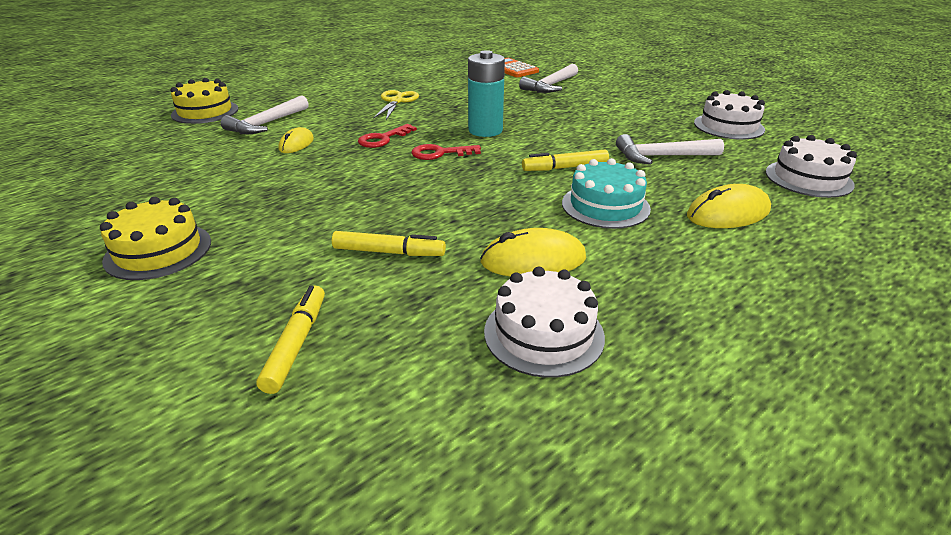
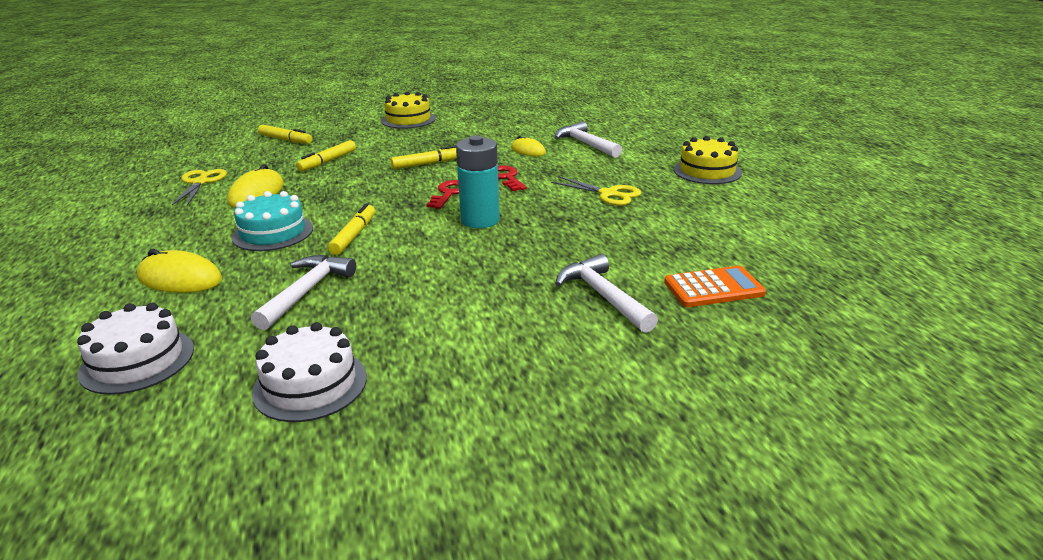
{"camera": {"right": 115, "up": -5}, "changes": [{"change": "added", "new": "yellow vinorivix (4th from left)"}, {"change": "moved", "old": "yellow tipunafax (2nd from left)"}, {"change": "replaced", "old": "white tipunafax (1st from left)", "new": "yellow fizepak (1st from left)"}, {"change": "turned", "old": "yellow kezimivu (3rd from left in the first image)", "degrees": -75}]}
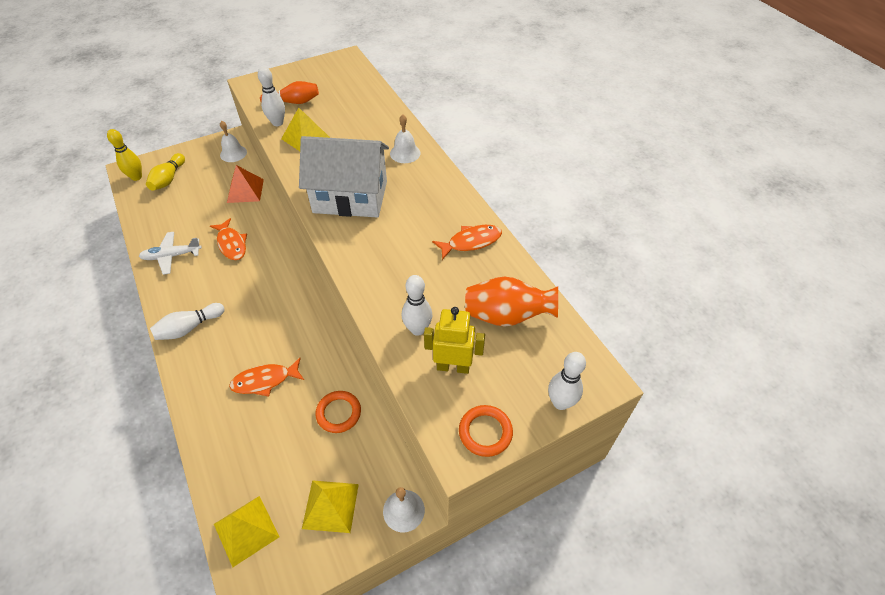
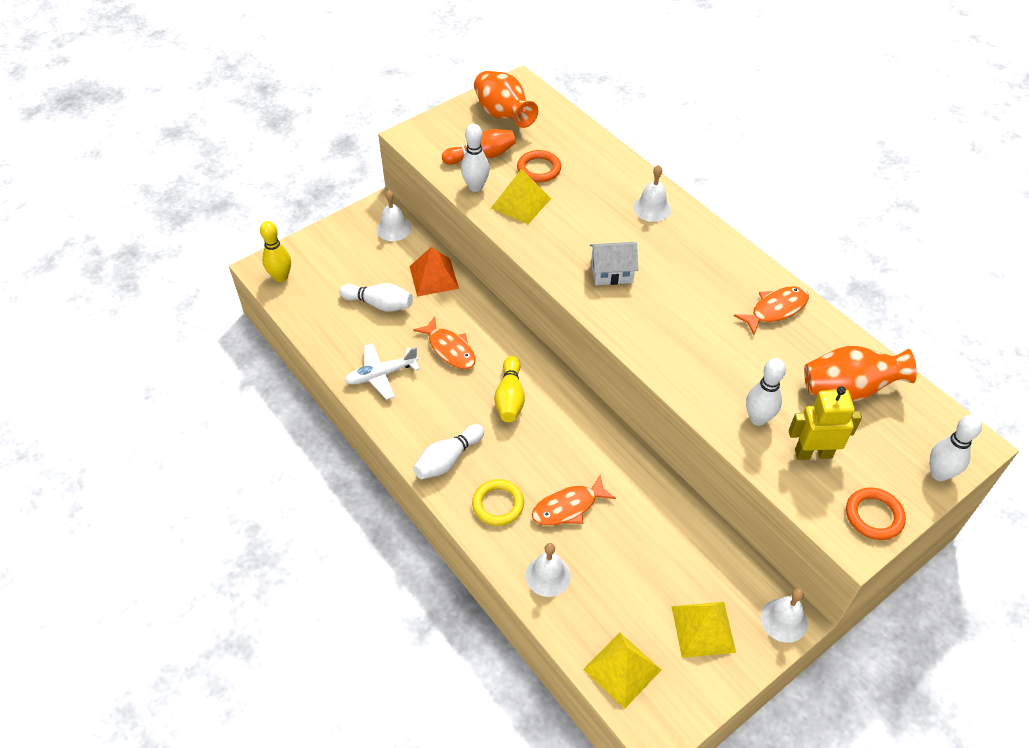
{"camera": {"right": -10, "up": 0}, "changes": [{"change": "added", "new": "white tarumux (1st from left)"}, {"change": "added", "new": "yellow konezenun"}, {"change": "added", "new": "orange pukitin (1st from left)"}, {"change": "added", "new": "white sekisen (2nd from left)"}, {"change": "moved", "old": "yellow tarumux (2nd from left)"}, {"change": "moved", "old": "orange konezenun (1st from left)"}, {"change": "resized", "old": "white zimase", "factor": 0.48}]}
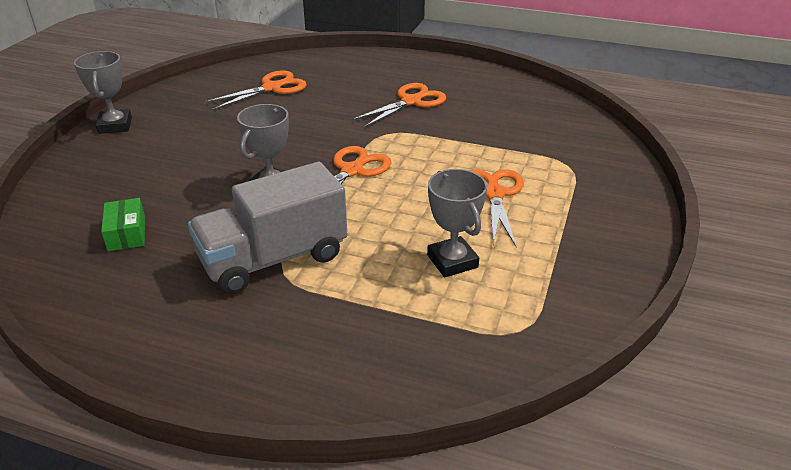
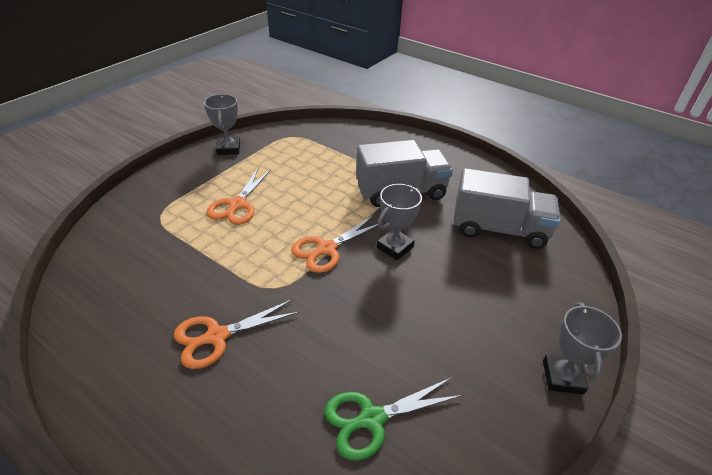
{"camera": {"right": -165, "up": 5}, "changes": [{"change": "moved", "old": "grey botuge (3rd from left in the first image)", "new": "grey botuge (1st from left)"}, {"change": "replaced", "old": "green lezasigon", "new": "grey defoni (2nd from left)"}, {"change": "recoloured", "old": "orange fizepak (1st from left)", "new": "green fizepak"}]}
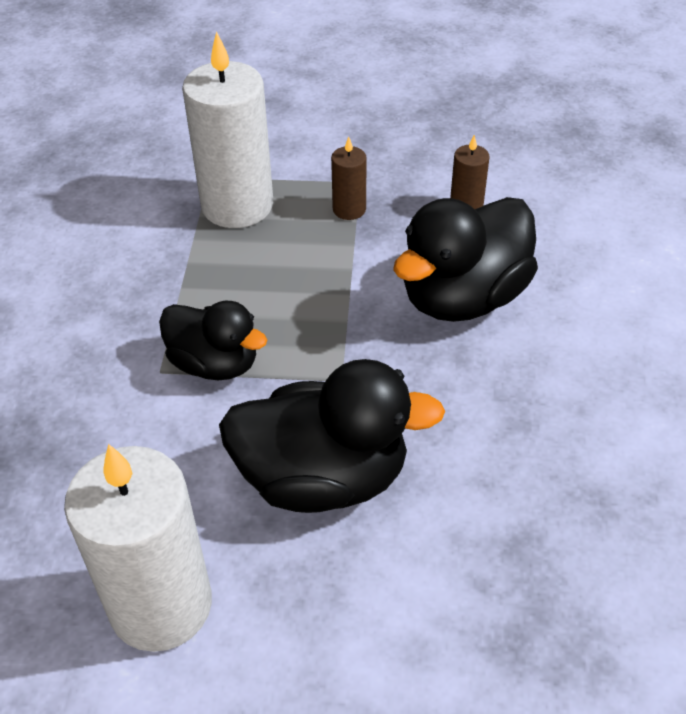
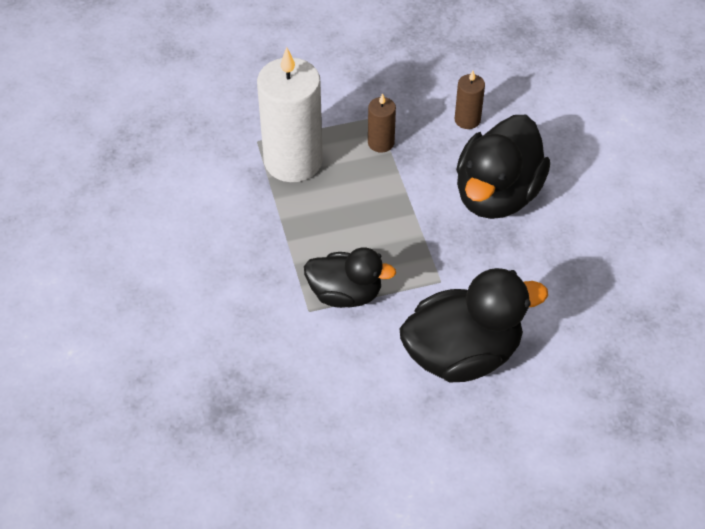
{"camera": {"right": -20, "up": 5}, "changes": [{"change": "removed", "old": "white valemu (1st from left)"}]}
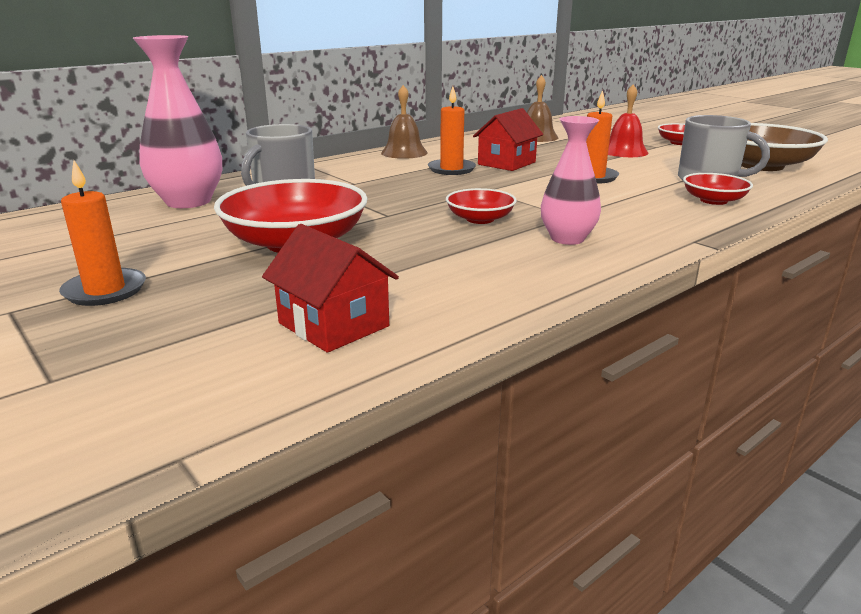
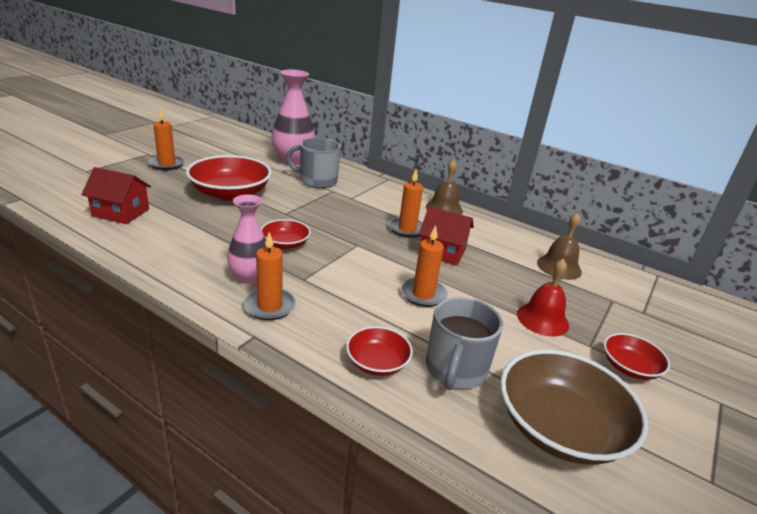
{"camera": {"right": 70, "up": 5}, "changes": [{"change": "added", "new": "orange valemu (2nd from left)"}, {"change": "turned", "old": "red zimase (1st from left)", "degrees": 75}]}
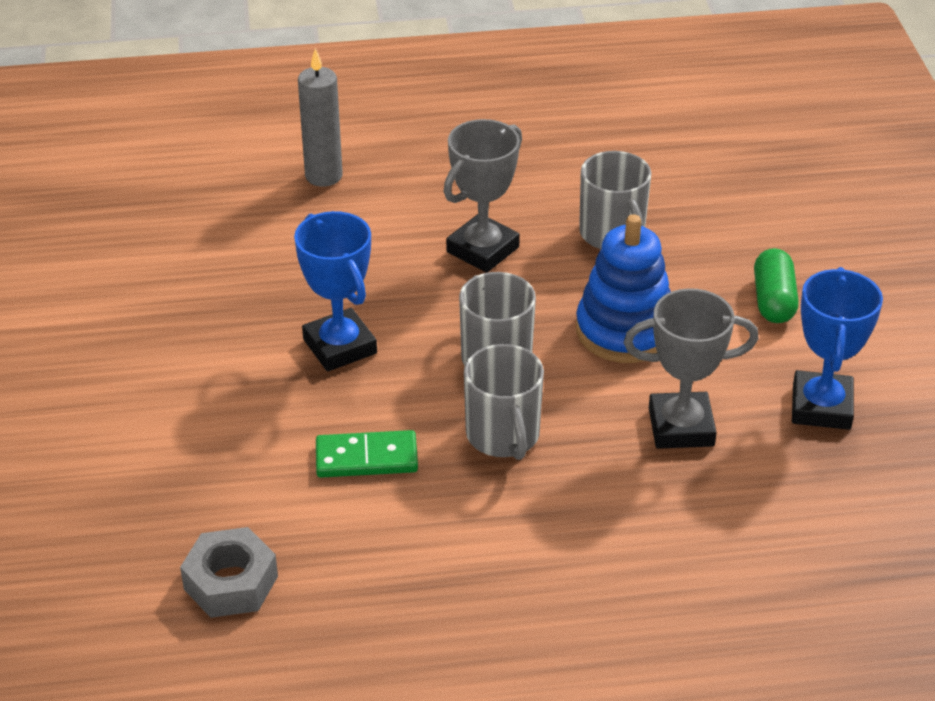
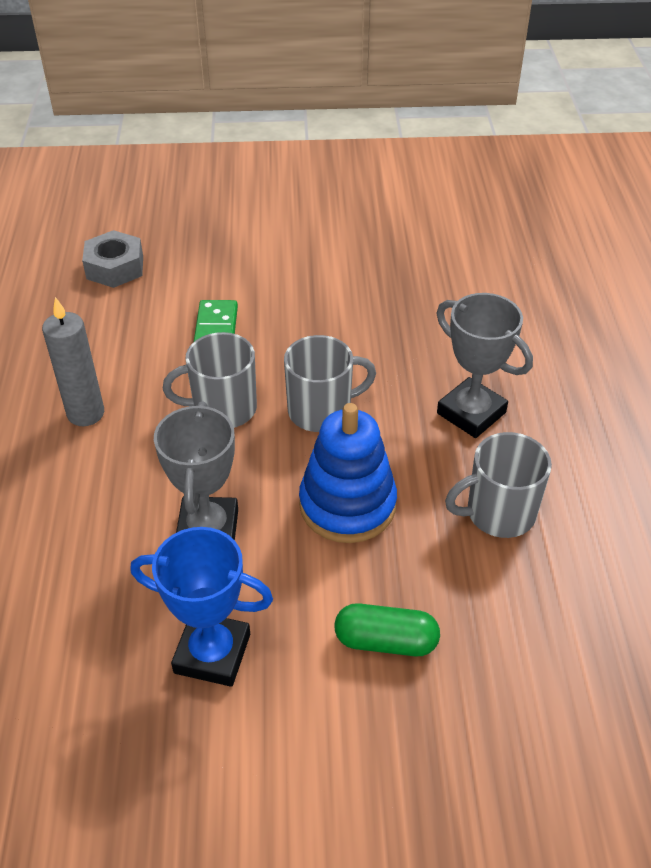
{"camera": {"right": 95, "up": 5}, "changes": [{"change": "removed", "old": "blue botuge (1st from left)"}, {"change": "moved", "old": "grey valemu"}]}
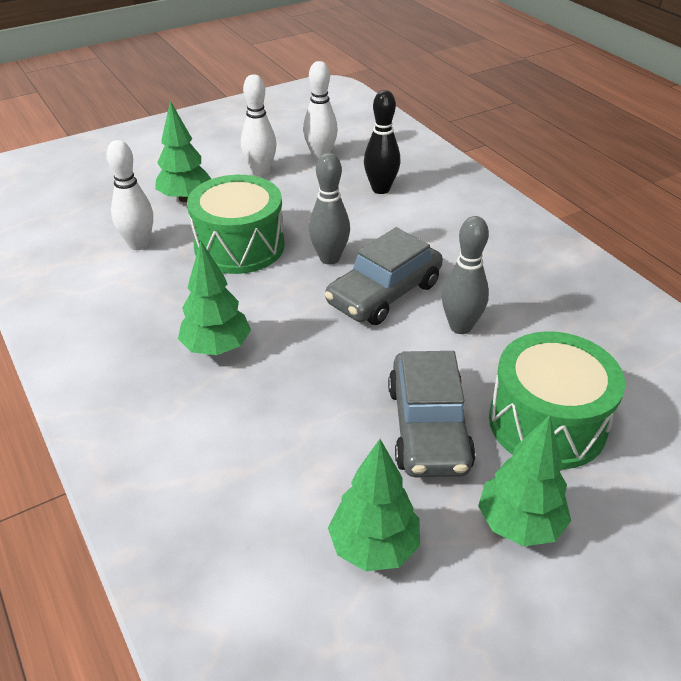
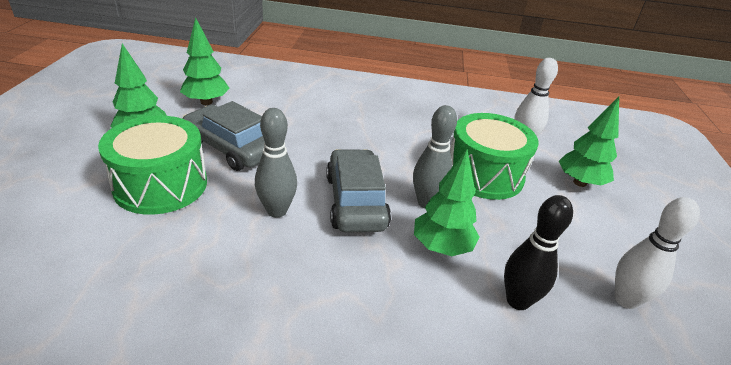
{"camera": {"right": 125, "up": -5}, "changes": [{"change": "removed", "old": "white tarumux (2nd from left)"}, {"change": "moved", "old": "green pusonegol (2nd from left in the first image)", "new": "green pusonegol (3rd from left)"}]}
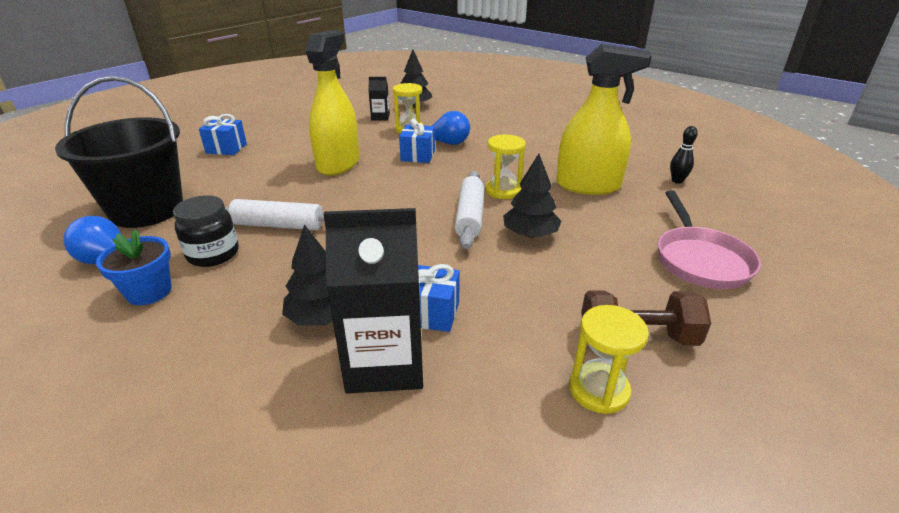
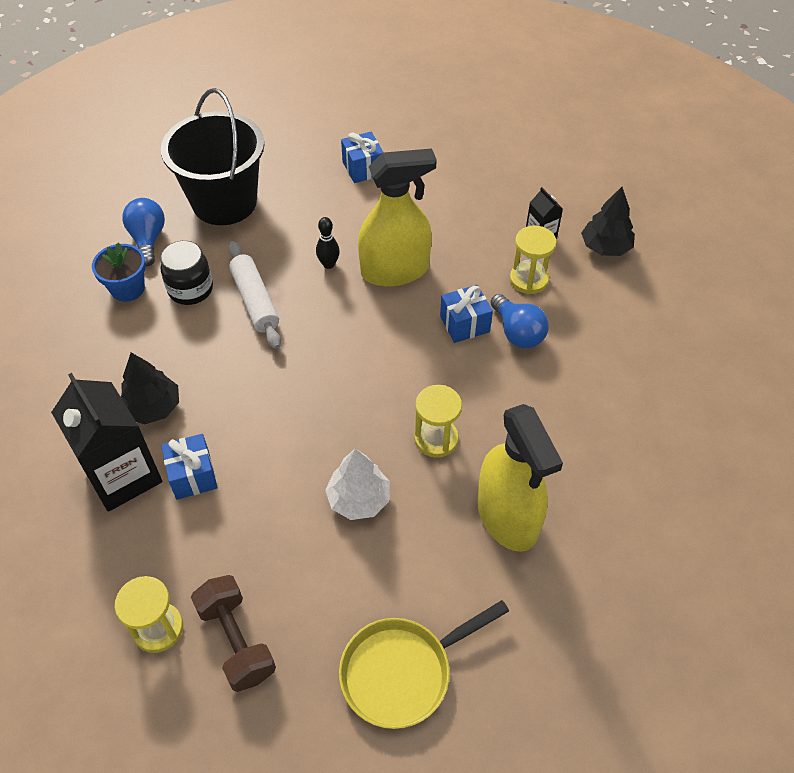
{"camera": {"right": 60, "up": 20}, "changes": [{"change": "removed", "old": "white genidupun (2nd from left)"}, {"change": "moved", "old": "black tarumux"}, {"change": "recoloured", "old": "black pusonegol (3rd from left)", "new": "white pusonegol"}, {"change": "recoloured", "old": "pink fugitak", "new": "yellow fugitak"}]}
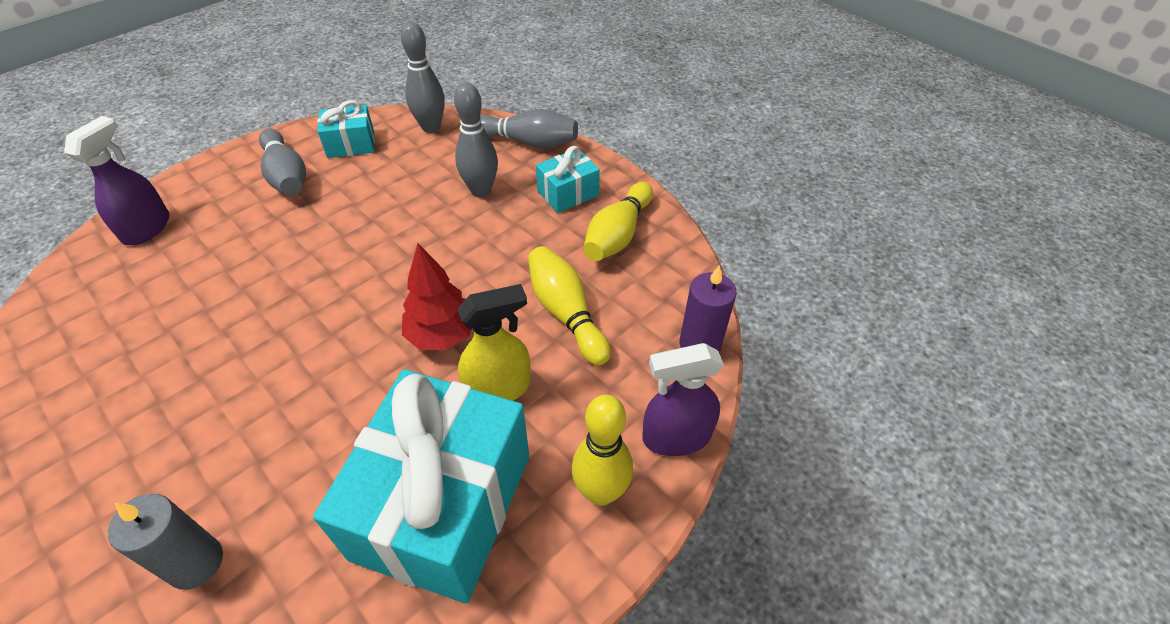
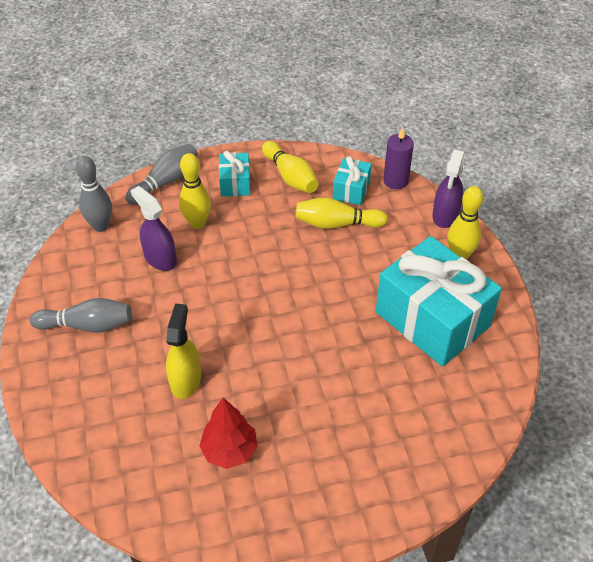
{"camera": {"right": -60, "up": 0}, "changes": [{"change": "removed", "old": "grey valemu"}, {"change": "moved", "old": "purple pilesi (1st from left)"}, {"change": "moved", "old": "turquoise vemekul (1st from left in the first image)", "new": "turquoise vemekul (2nd from left)"}, {"change": "moved", "old": "red pusonegol"}, {"change": "moved", "old": "yellow pilesi"}, {"change": "recoloured", "old": "grey tarumux (3rd from left)", "new": "yellow tarumux (1st from left)"}]}
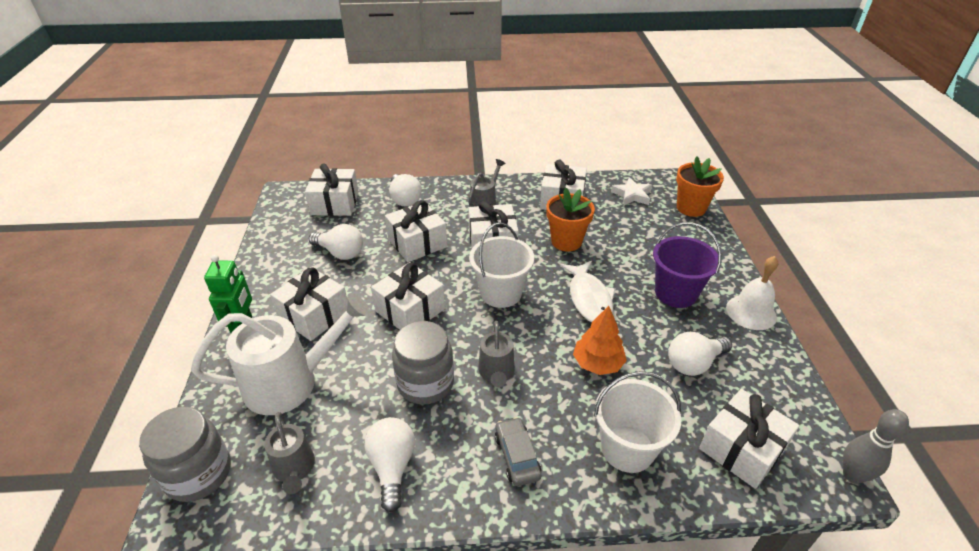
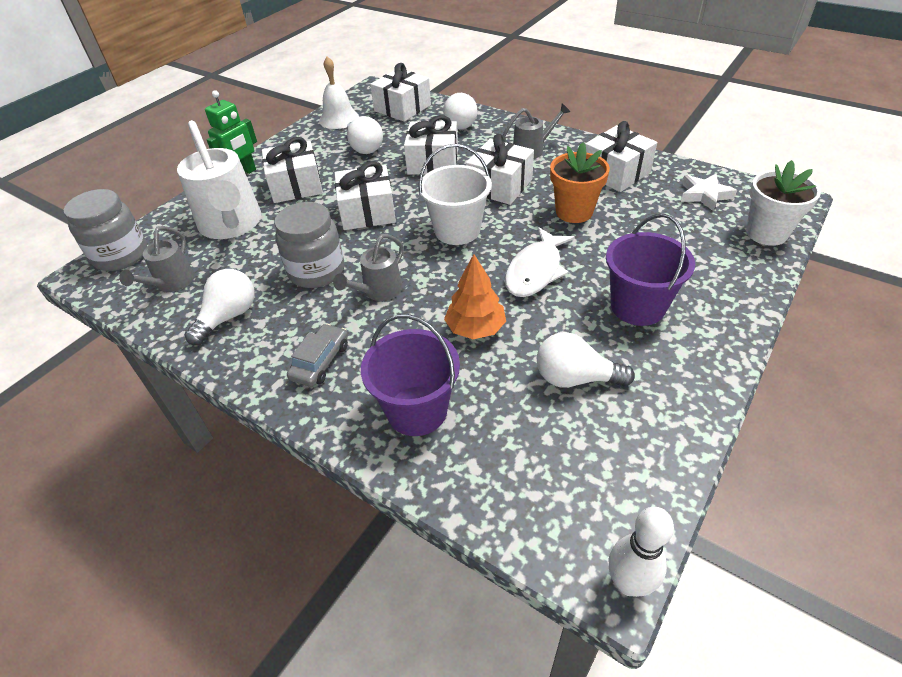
{"camera": {"right": 40, "up": 5}, "changes": [{"change": "removed", "old": "white vemekul (7th from left)"}, {"change": "moved", "old": "white sekisen"}, {"change": "recoloured", "old": "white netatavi (2nd from left)", "new": "purple netatavi (1st from left)"}, {"change": "recoloured", "old": "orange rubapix (2nd from left)", "new": "white rubapix"}, {"change": "recoloured", "old": "grey tarumux", "new": "white tarumux"}, {"change": "turned", "old": "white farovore", "degrees": 45}]}
